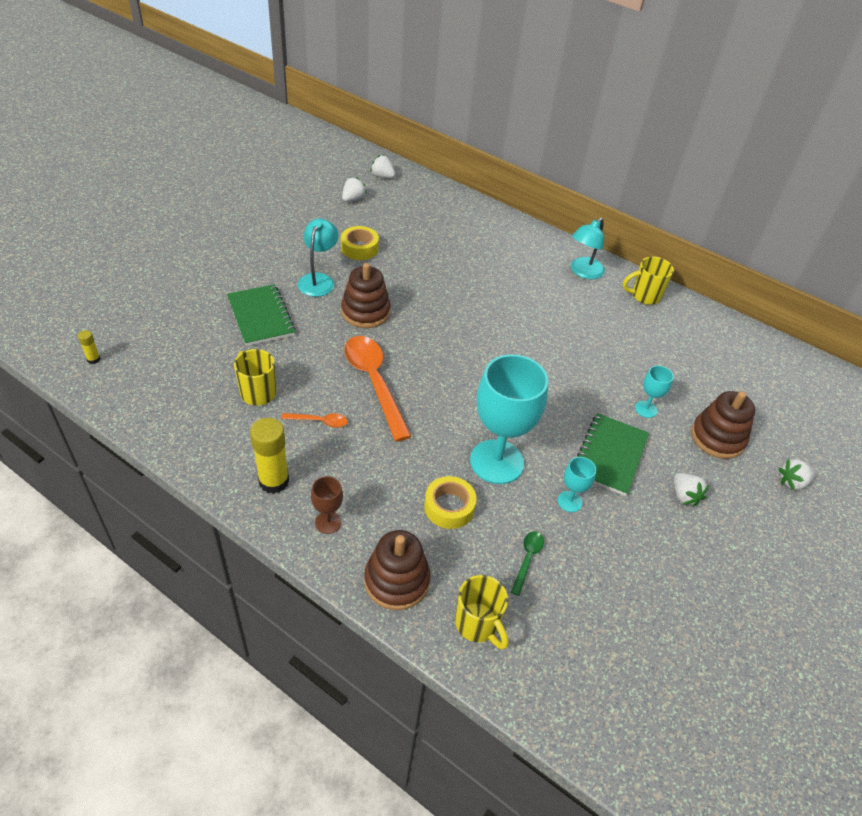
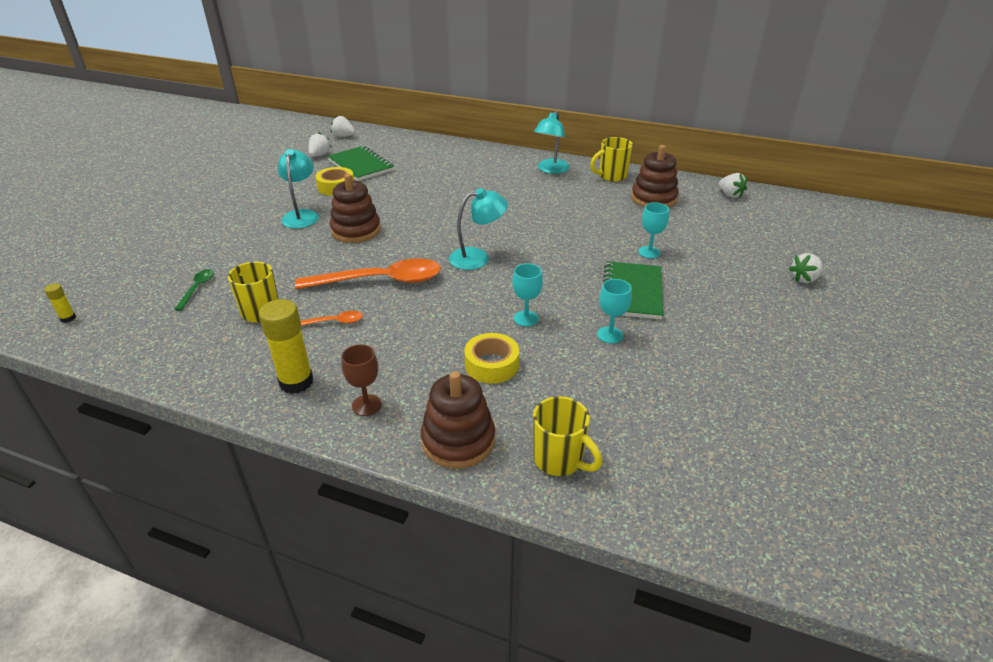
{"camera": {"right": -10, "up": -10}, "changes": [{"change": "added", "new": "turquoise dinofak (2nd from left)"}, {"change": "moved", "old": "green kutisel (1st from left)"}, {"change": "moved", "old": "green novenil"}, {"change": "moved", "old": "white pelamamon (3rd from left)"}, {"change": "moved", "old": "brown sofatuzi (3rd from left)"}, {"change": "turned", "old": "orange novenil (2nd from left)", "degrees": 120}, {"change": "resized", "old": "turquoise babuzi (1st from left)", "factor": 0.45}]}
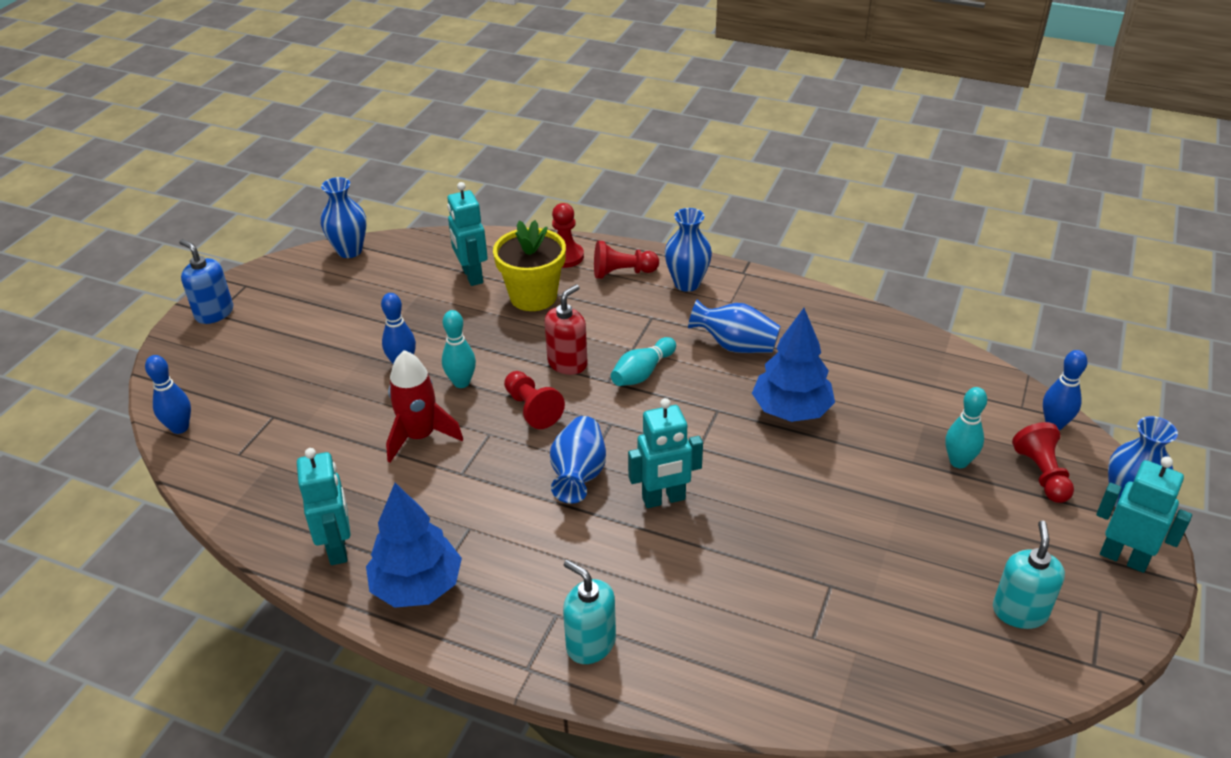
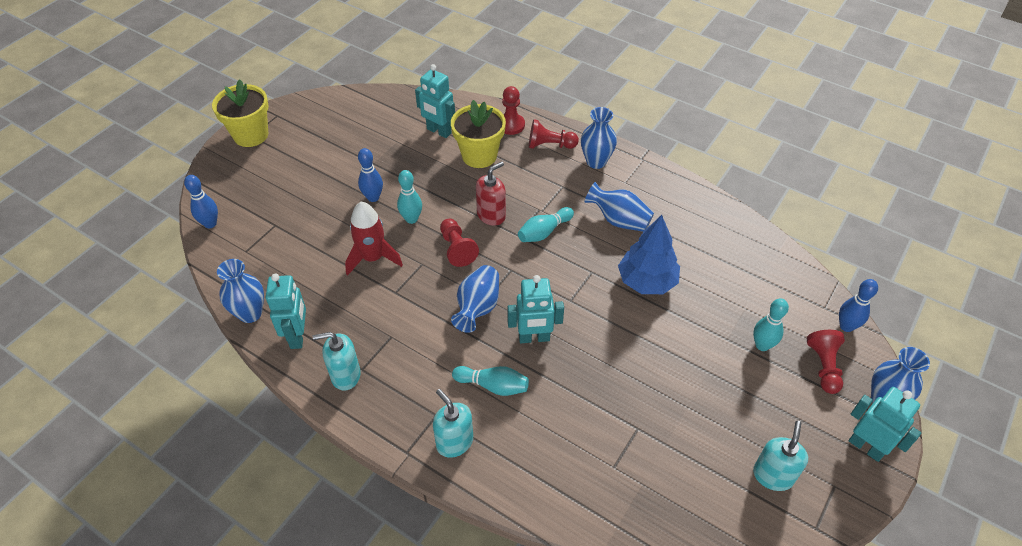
{"camera": {"right": 10, "up": 10}, "changes": [{"change": "added", "new": "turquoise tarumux (2nd from left)"}, {"change": "moved", "old": "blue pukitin (1st from left)"}, {"change": "replaced", "old": "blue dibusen", "new": "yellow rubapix (1st from left)"}, {"change": "replaced", "old": "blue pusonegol (1st from left)", "new": "turquoise dibusen (1st from left)"}, {"change": "turned", "old": "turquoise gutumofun (2nd from left)", "degrees": -45}]}
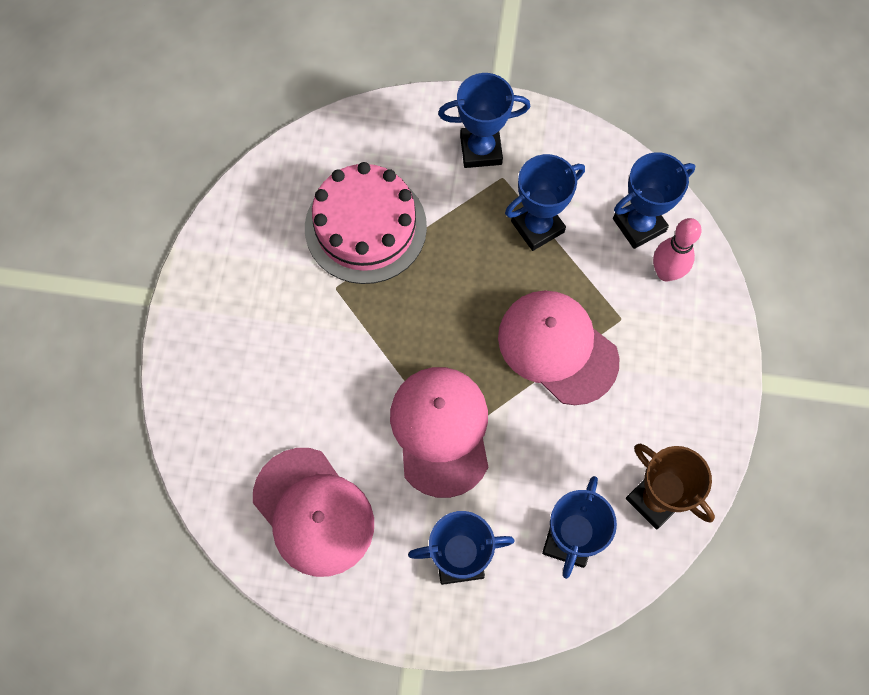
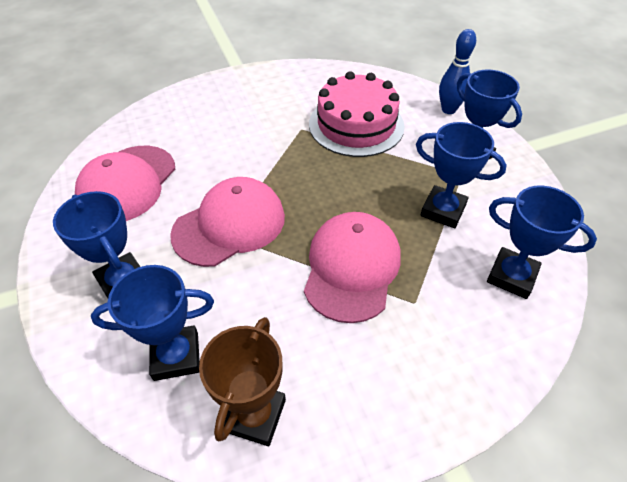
{"camera": {"right": 60, "up": -20}, "changes": [{"change": "removed", "old": "pink tarumux"}, {"change": "added", "new": "blue tarumux"}]}
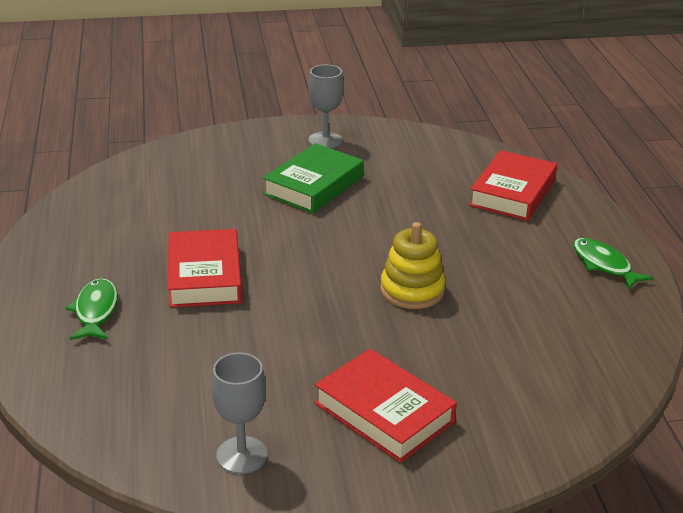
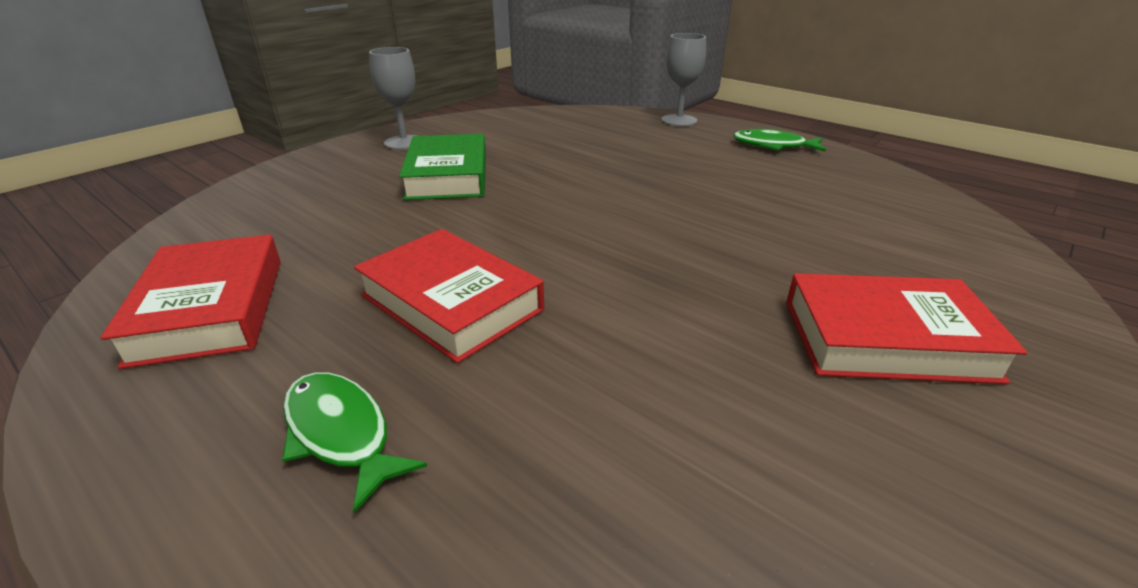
{"camera": {"right": -40, "up": 0}, "changes": [{"change": "removed", "old": "yellow sofatuzi"}, {"change": "moved", "old": "grey babuzi (1st from left in the first image)", "new": "grey babuzi (2nd from left)"}, {"change": "moved", "old": "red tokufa (3rd from left in the first image)", "new": "red tokufa (1st from left)"}]}
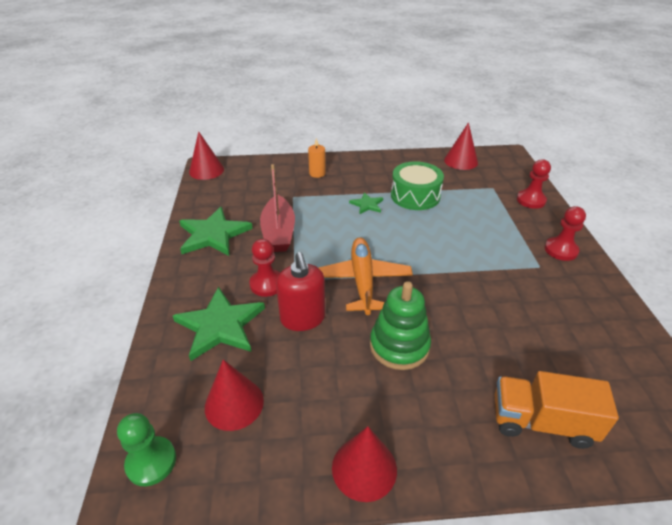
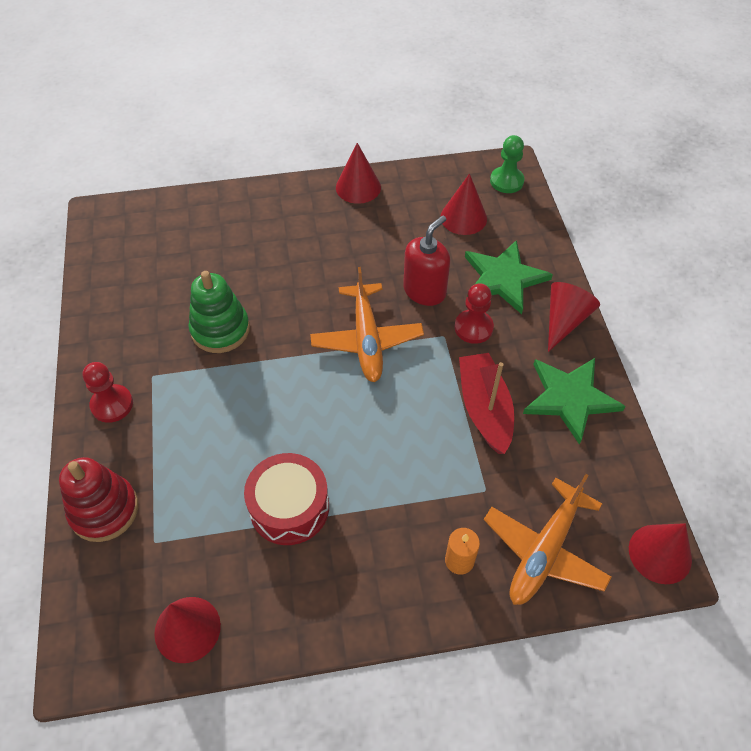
{"camera": {"right": 175, "up": 15}, "changes": [{"change": "removed", "old": "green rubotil (3rd from left)"}, {"change": "removed", "old": "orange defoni"}, {"change": "added", "new": "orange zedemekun (2nd from left)"}, {"change": "added", "new": "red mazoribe (4th from left)"}, {"change": "moved", "old": "green sofatuzi"}, {"change": "replaced", "old": "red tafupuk (2nd from left)", "new": "red sofatuzi"}, {"change": "recoloured", "old": "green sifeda", "new": "red sifeda"}, {"change": "turned", "old": "red dibusen", "degrees": 60}]}
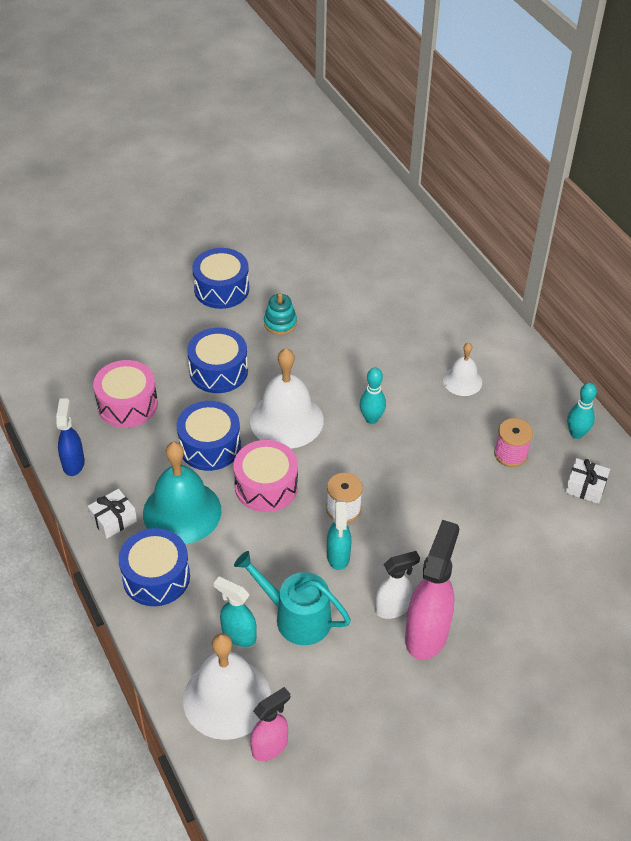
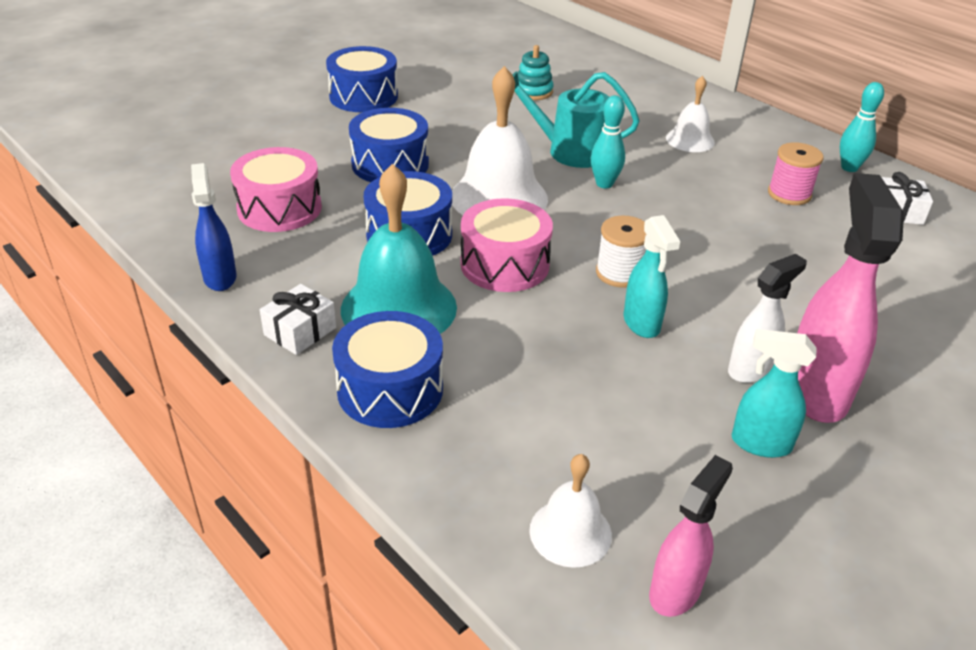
{"camera": {"right": -15, "up": -10}, "changes": [{"change": "moved", "old": "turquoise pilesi (1st from left in the first image)", "new": "turquoise pilesi (2nd from left)"}, {"change": "moved", "old": "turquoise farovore"}, {"change": "moved", "old": "turquoise sofatuzi"}, {"change": "resized", "old": "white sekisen (1st from left in the first image)", "factor": 0.55}]}
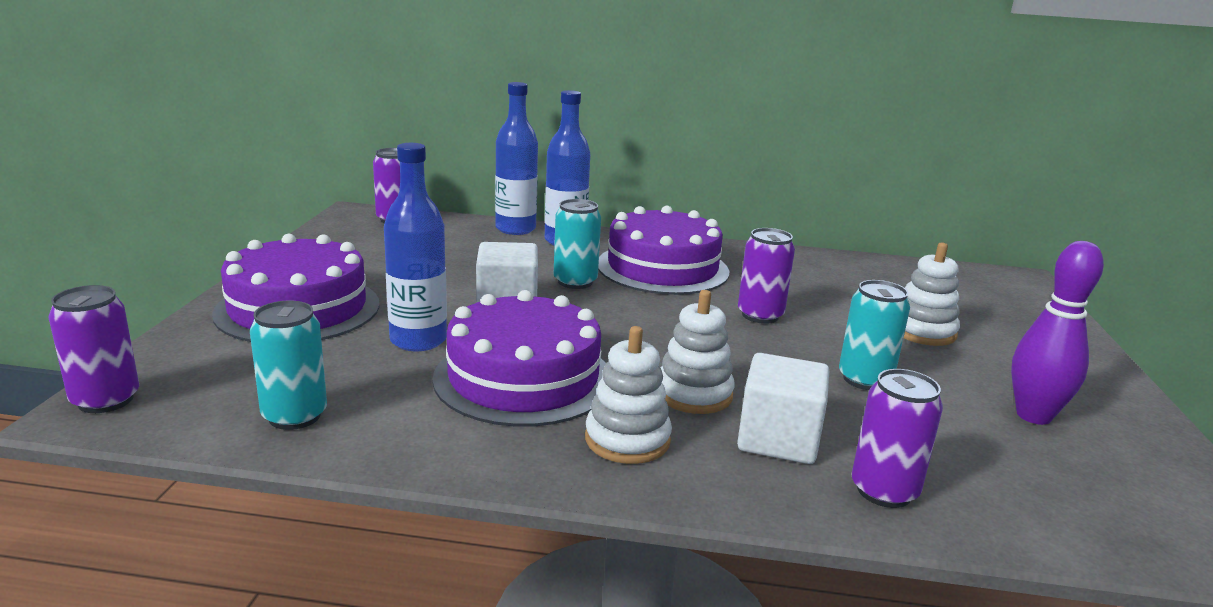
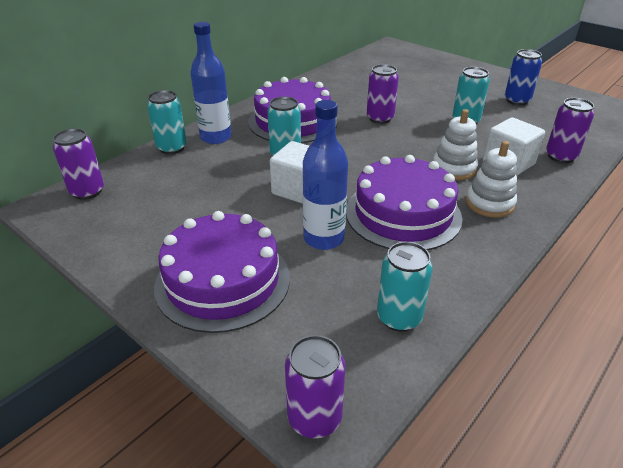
{"camera": {"right": -55, "up": 15}, "changes": [{"change": "removed", "old": "white sofatuzi (3rd from left)"}, {"change": "replaced", "old": "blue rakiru (2nd from left)", "new": "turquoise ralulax (1st from left)"}, {"change": "replaced", "old": "purple tarumux", "new": "blue ralulax"}]}
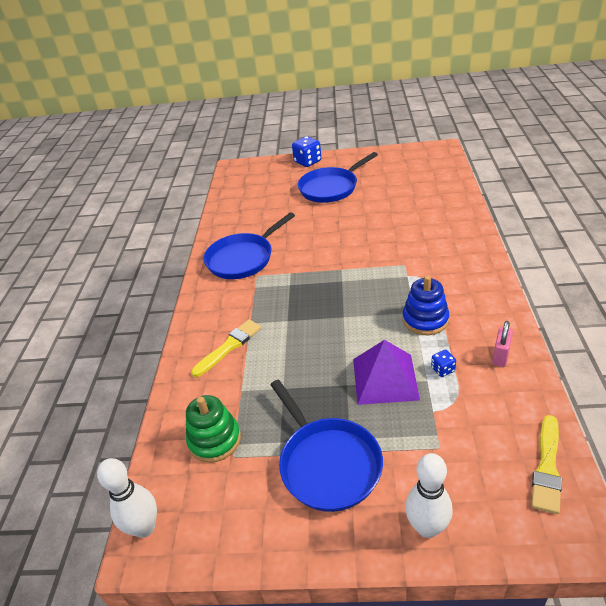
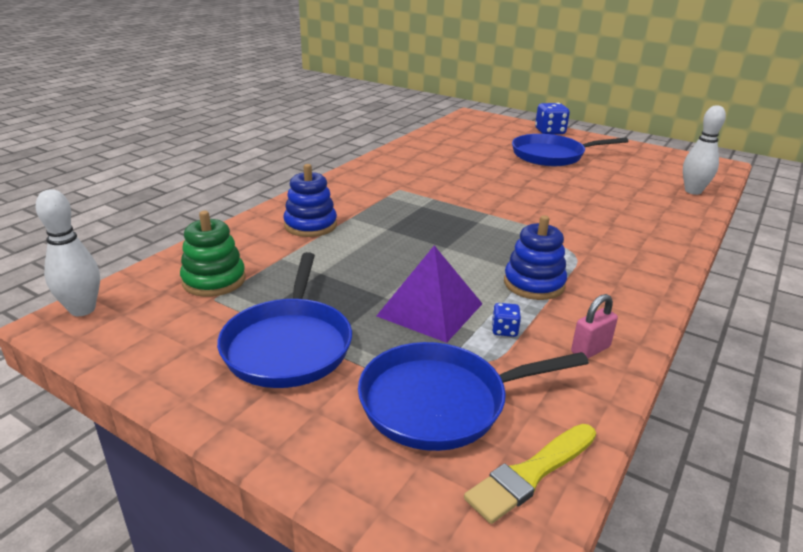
{"camera": {"right": 25, "up": -10}, "changes": [{"change": "moved", "old": "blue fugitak (1st from left in the first image)", "new": "blue fugitak (2nd from left)"}, {"change": "moved", "old": "white tarumux (2nd from left)"}, {"change": "replaced", "old": "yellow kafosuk (1st from left)", "new": "blue sofatuzi (1st from left)"}]}
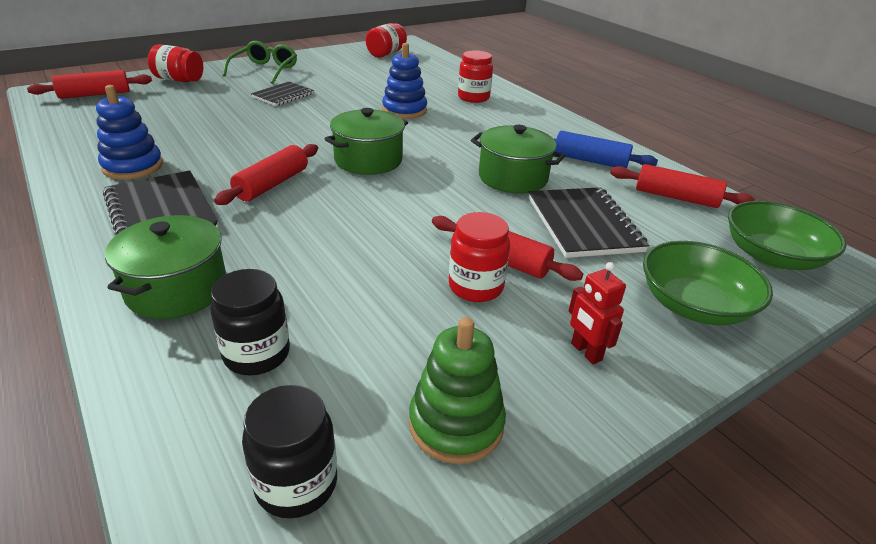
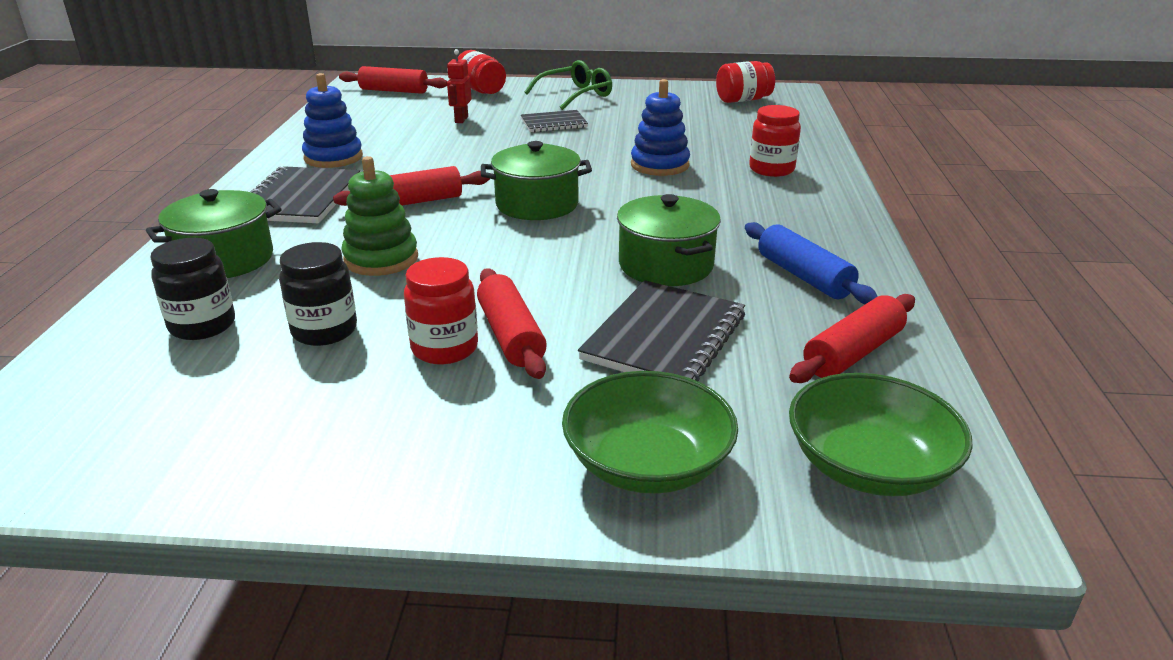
{"camera": {"right": 40, "up": -5}, "changes": [{"change": "moved", "old": "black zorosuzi (2nd from left)"}, {"change": "moved", "old": "green sofatuzi"}, {"change": "moved", "old": "red gutumofun"}, {"change": "turned", "old": "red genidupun (4th from left)", "degrees": 75}]}
